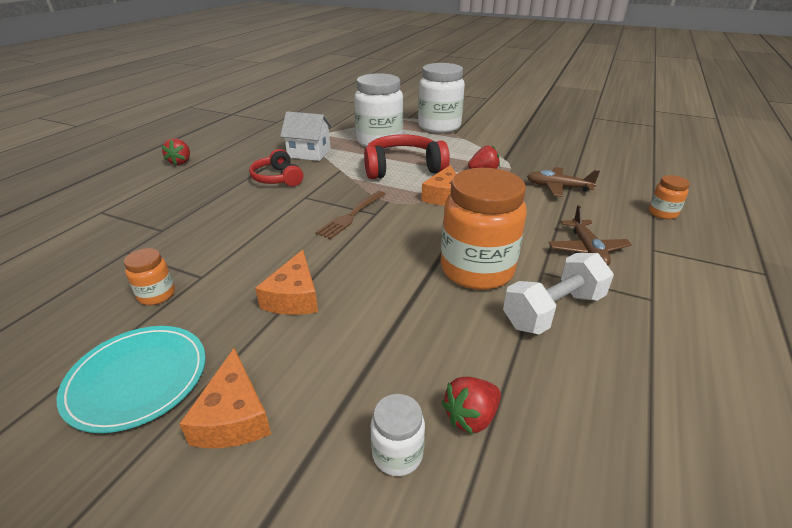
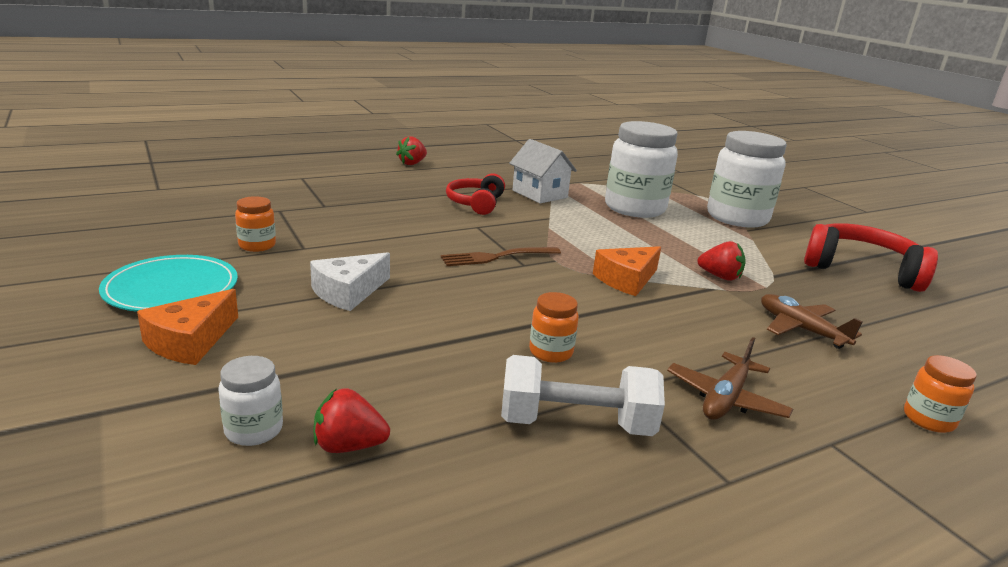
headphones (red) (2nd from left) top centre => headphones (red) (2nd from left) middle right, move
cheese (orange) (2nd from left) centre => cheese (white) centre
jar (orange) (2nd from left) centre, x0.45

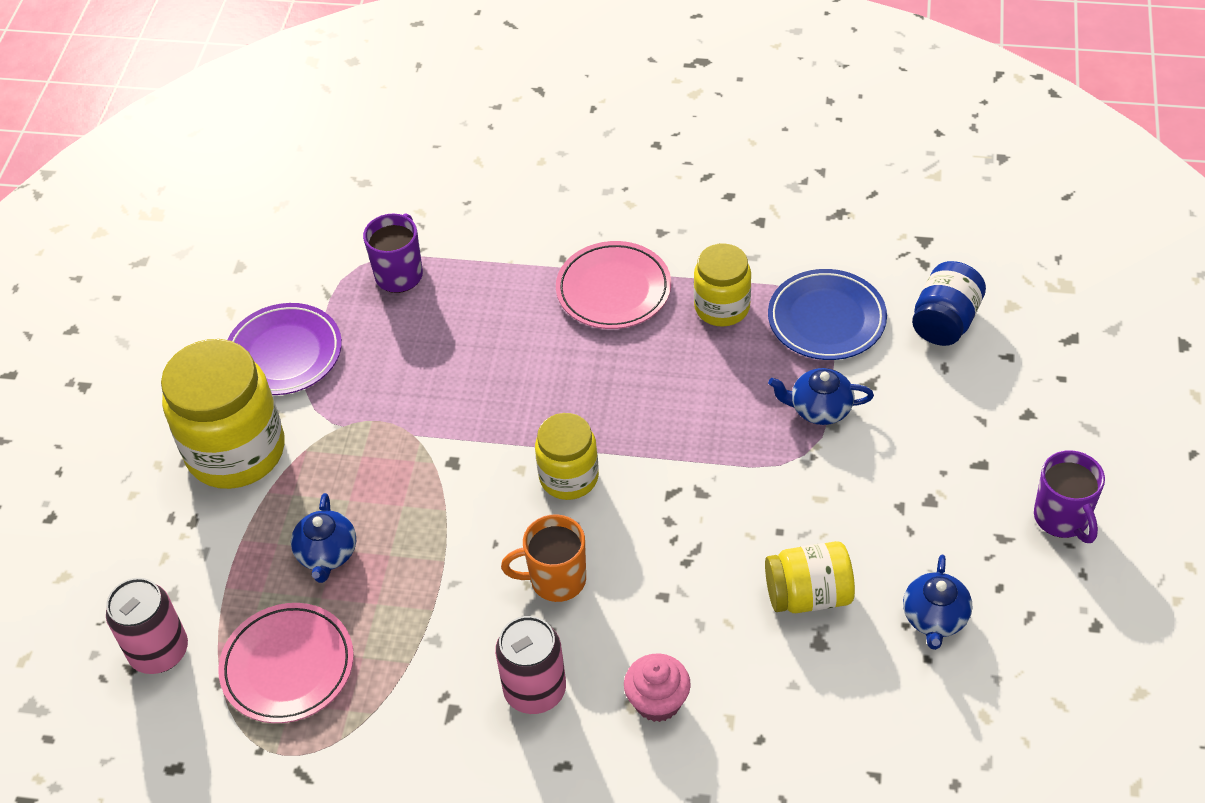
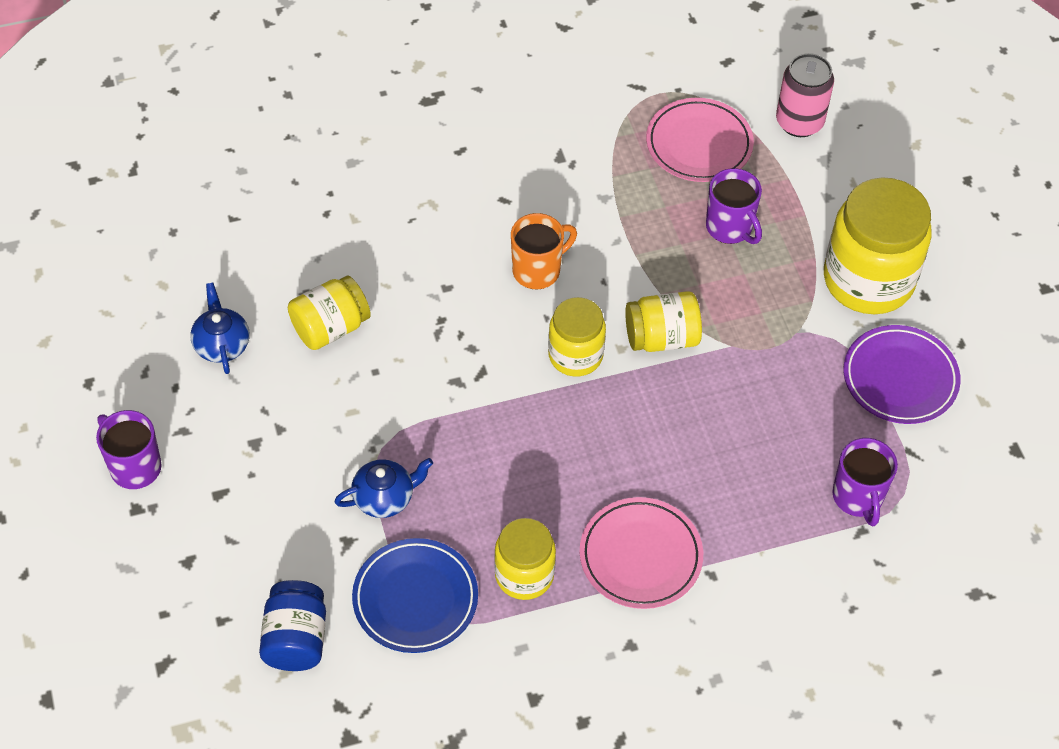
can (pink) (2nd from left) bottom centre => nothing
cupcake (pink) bottom centre => nothing
nothing => jar (yellow) (4th from left) centre
teapot (blue) (1st from left) bottom left => mug (purple) (2nd from left) top right

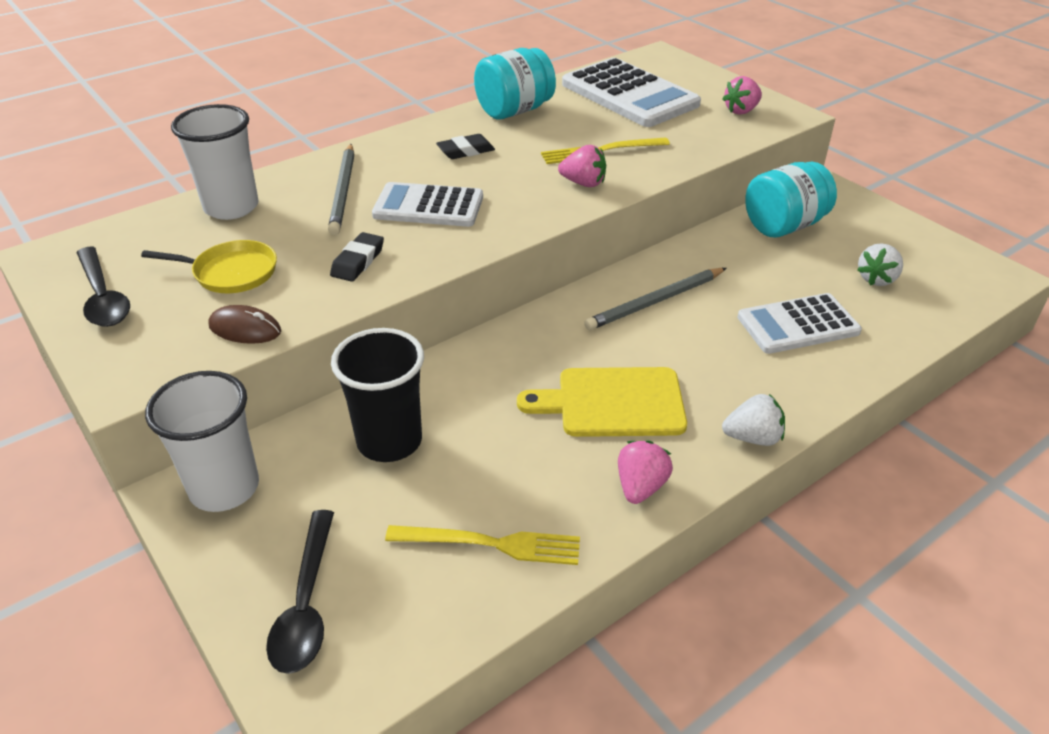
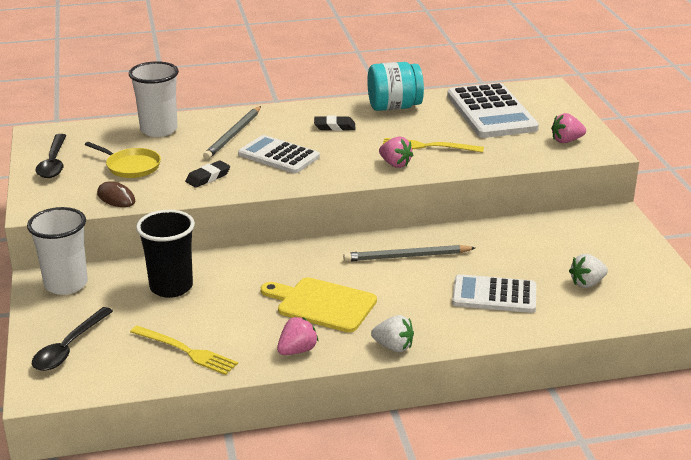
jar (turquoise) (2nd from left) top right => nothing

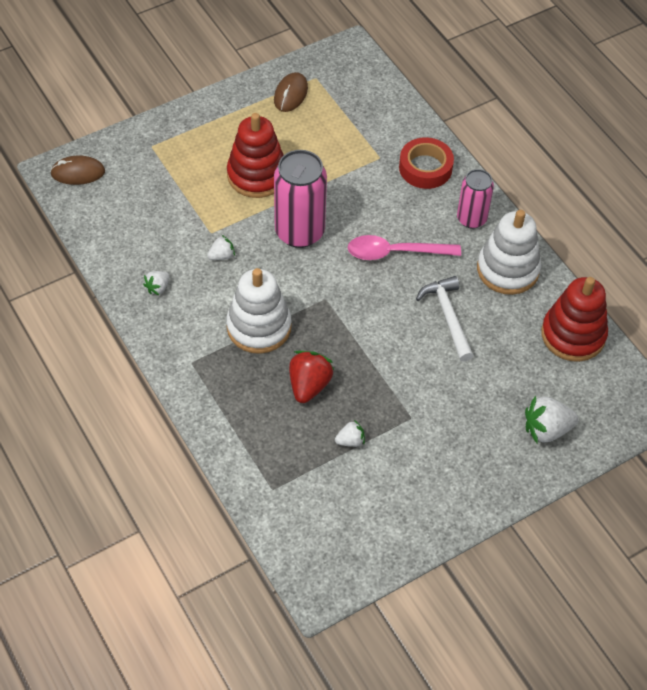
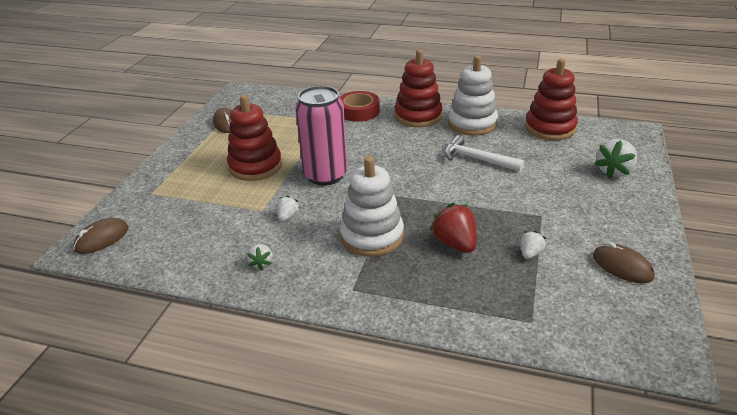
spoon (pink) centre => nothing
nothing => mouse (brown) (3rd from left) middle right
can (pink) (2nd from left) top right => stacking toy (red) (2nd from left) top centre

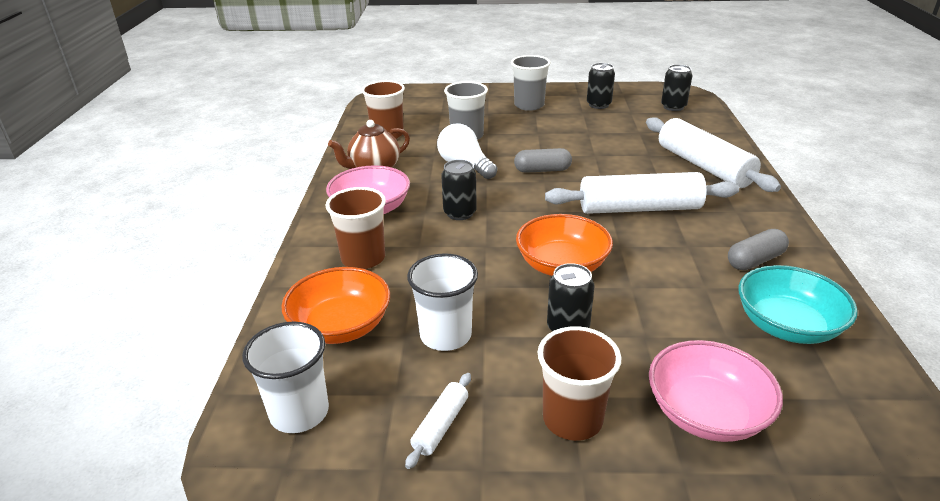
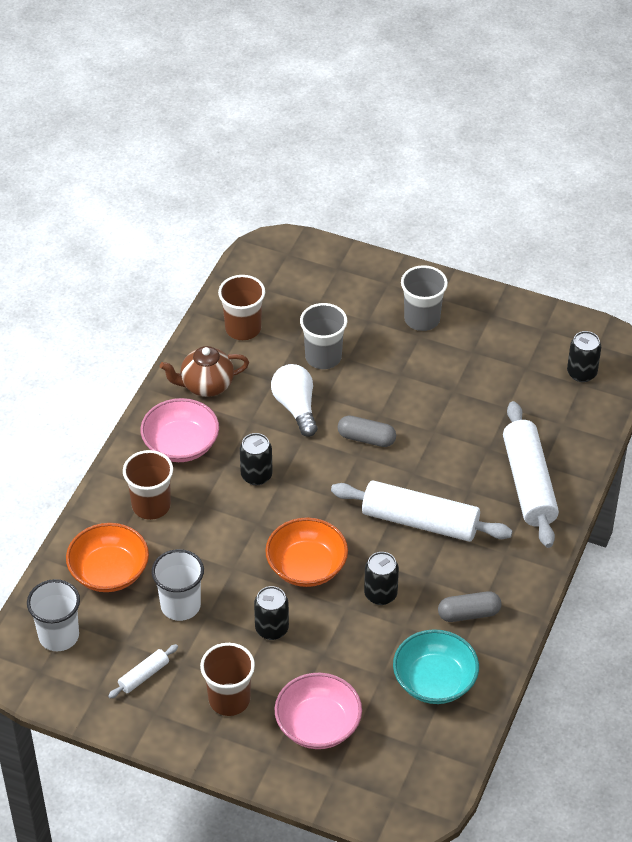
can (black) (3rd from left) top centre => can (black) (3rd from left) bottom centre, move

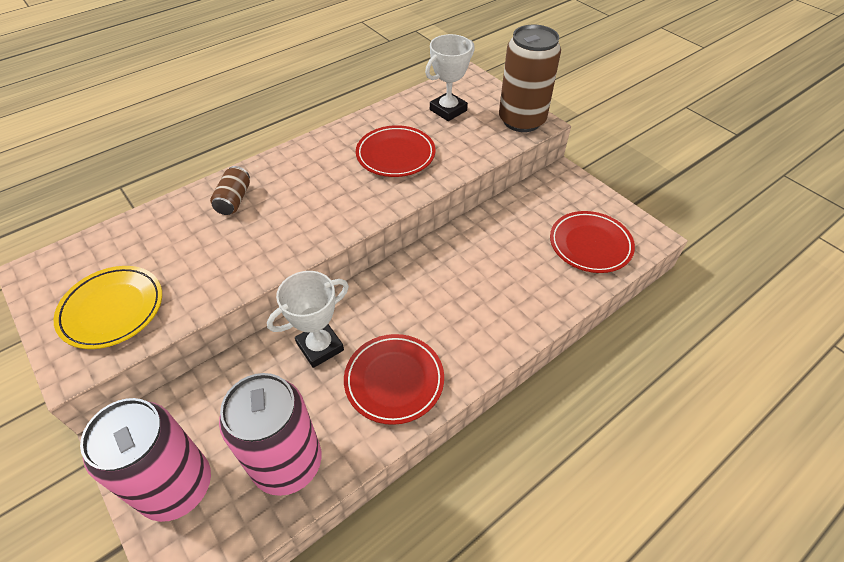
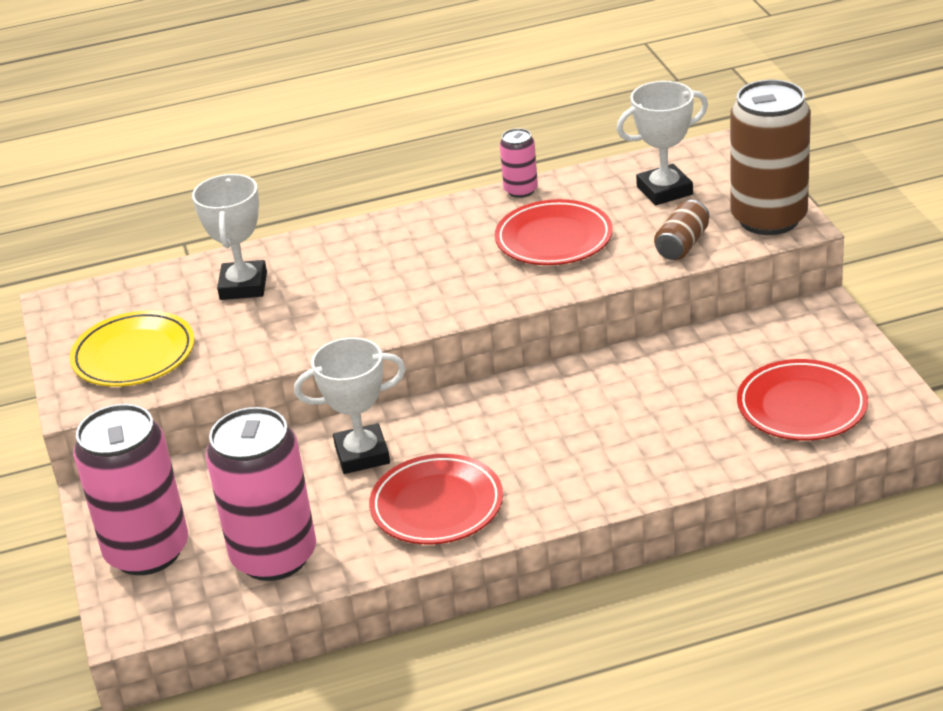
nothing => trophy (white) (1st from left) middle left
nothing => can (pink) (3rd from left) top centre
can (brown) (1st from left) middle left => can (brown) (1st from left) top right, move

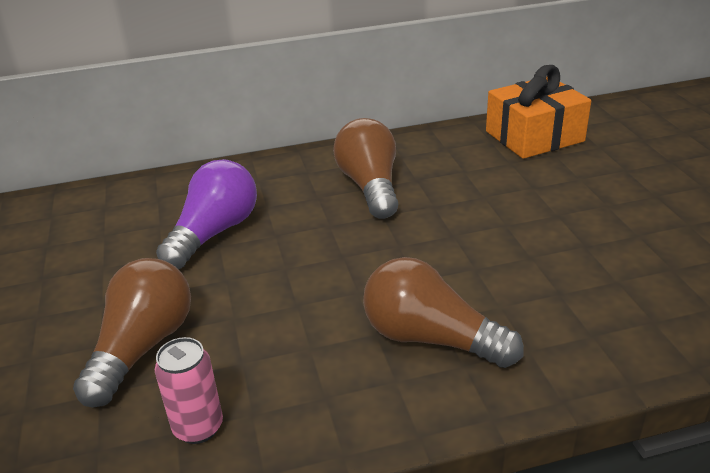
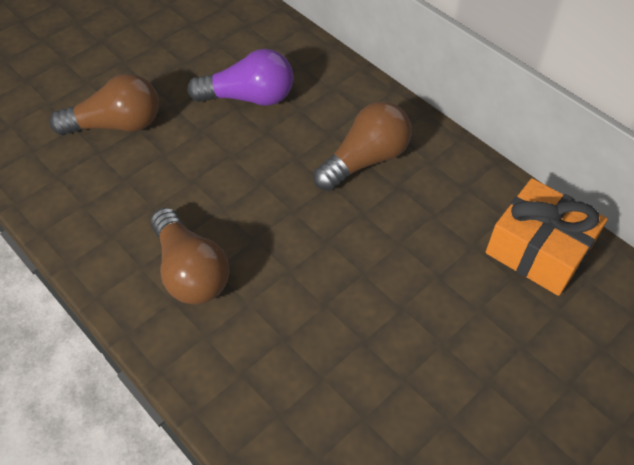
can (pink) bottom left => nothing
light bulb (brown) (3rd from left in the first image) centre => light bulb (brown) (2nd from left) middle left, 150 degrees clockwise

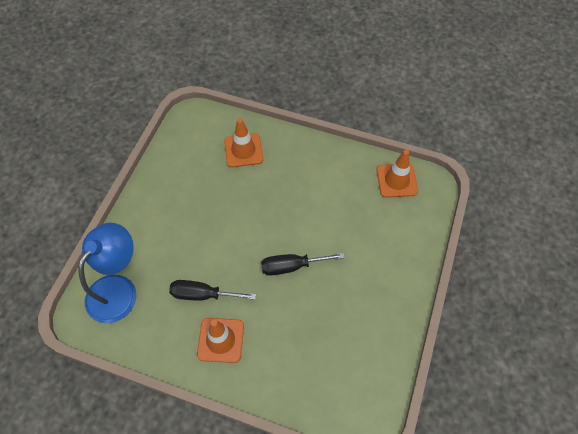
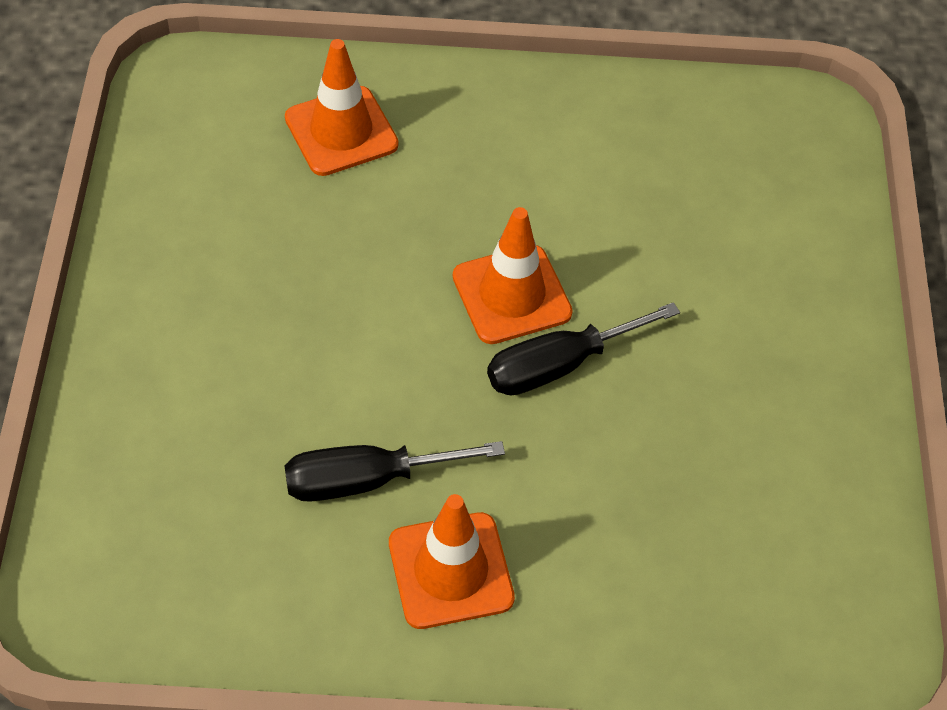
lamp (blue) middle left => nothing
traffic cone (orange) (3rd from left) middle right => traffic cone (orange) (3rd from left) centre, move

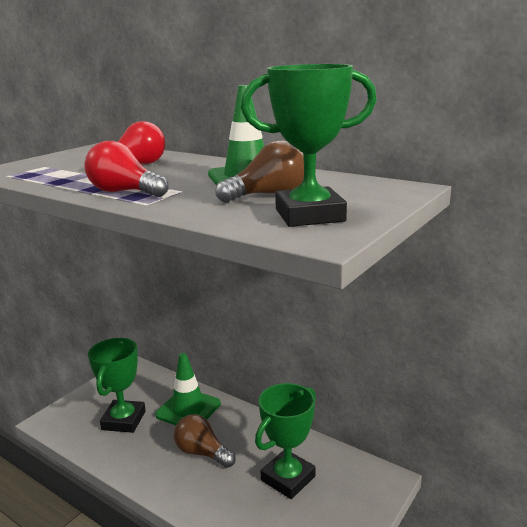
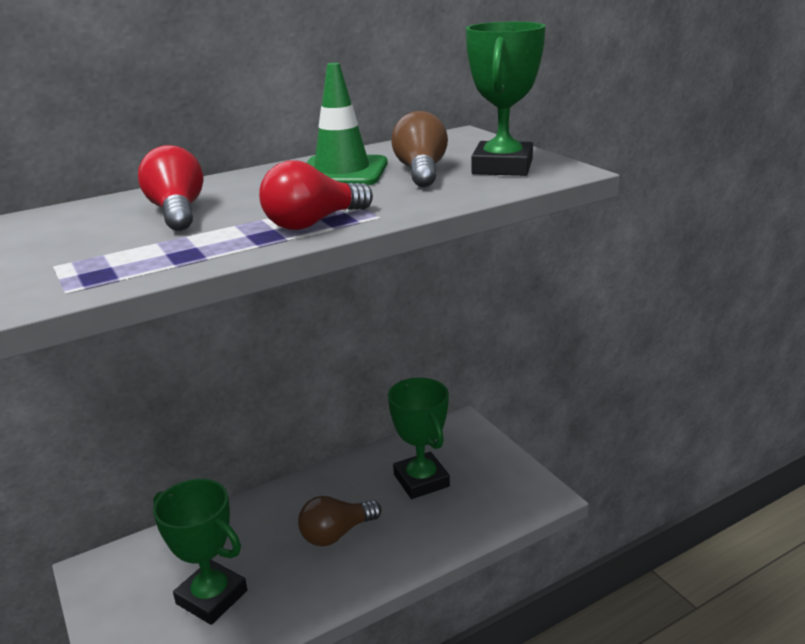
traffic cone (green) (1st from left) bottom centre => nothing

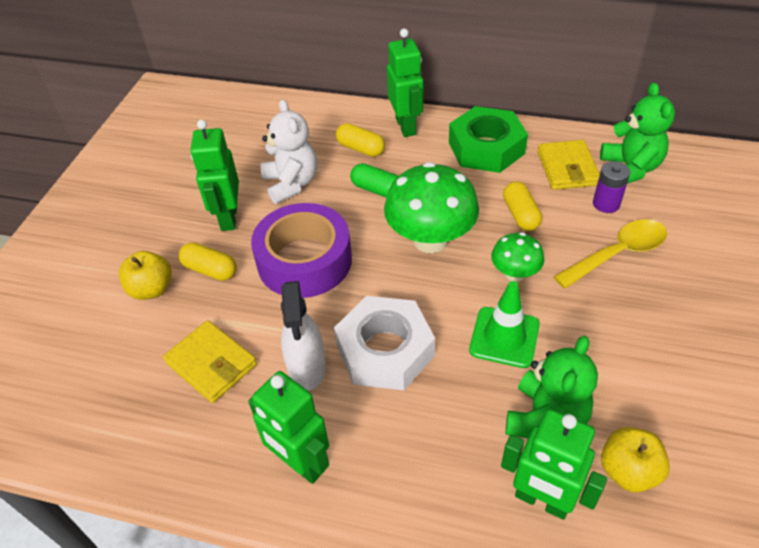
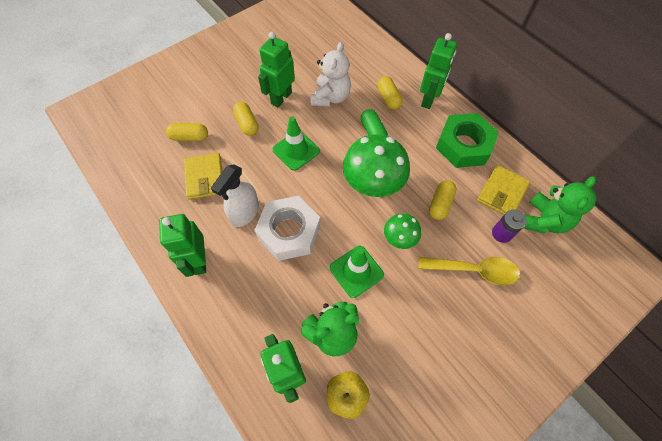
apple (yellow) (1st from left) middle left => nothing
nothing => capsule (yellow) (1st from left) top left
tape (purple) centre => traffic cone (green) (1st from left) top centre

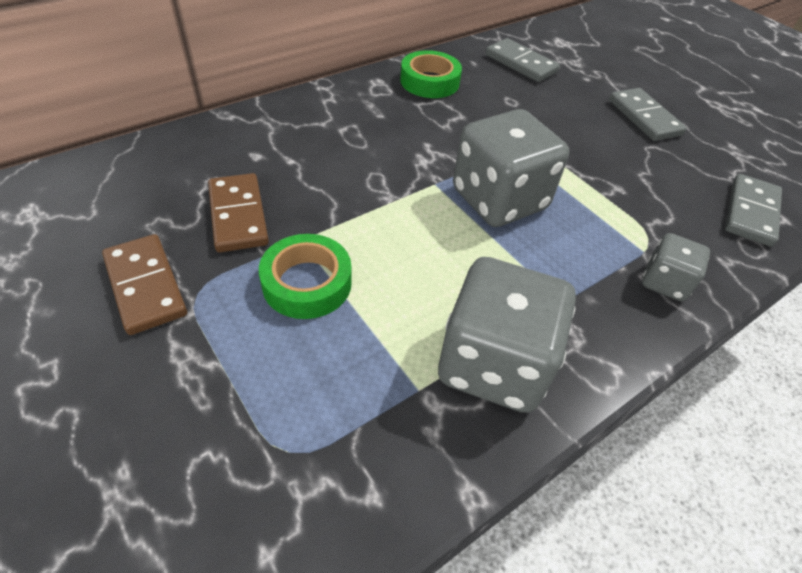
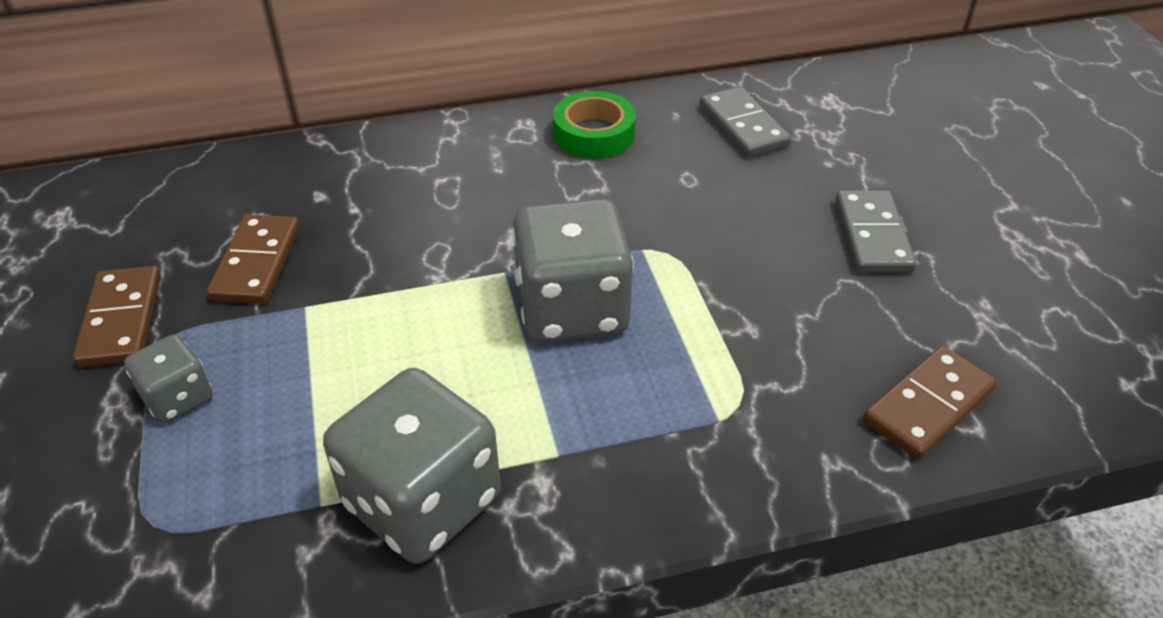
tape (green) (1st from left) centre => nothing
dice (grey) (3rd from left in the first image) middle right => dice (grey) (1st from left) middle left, move
domino (grey) (3rd from left) middle right => domino (brown) (3rd from left) middle right

